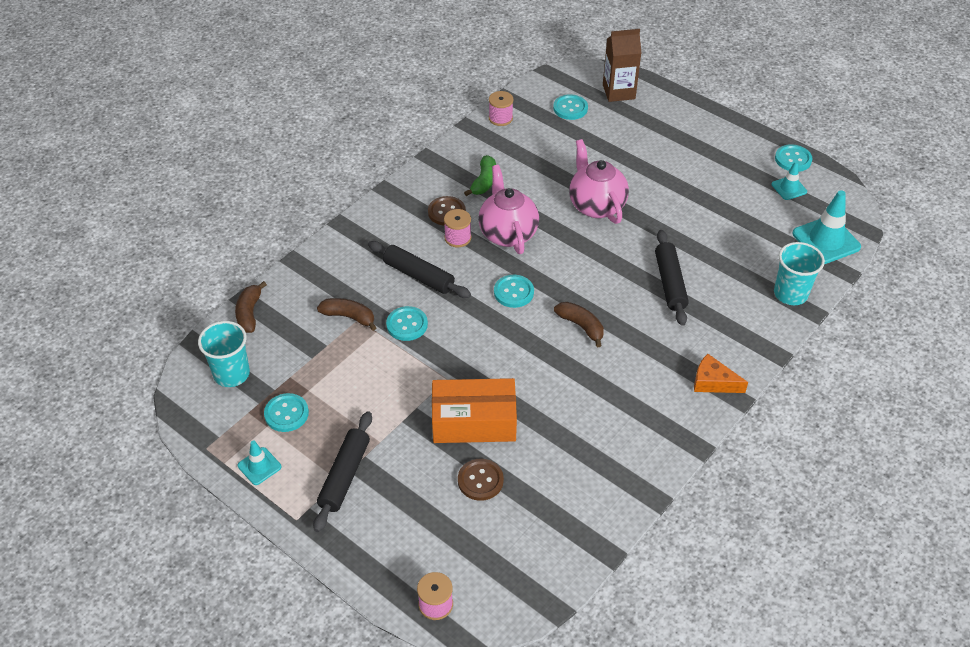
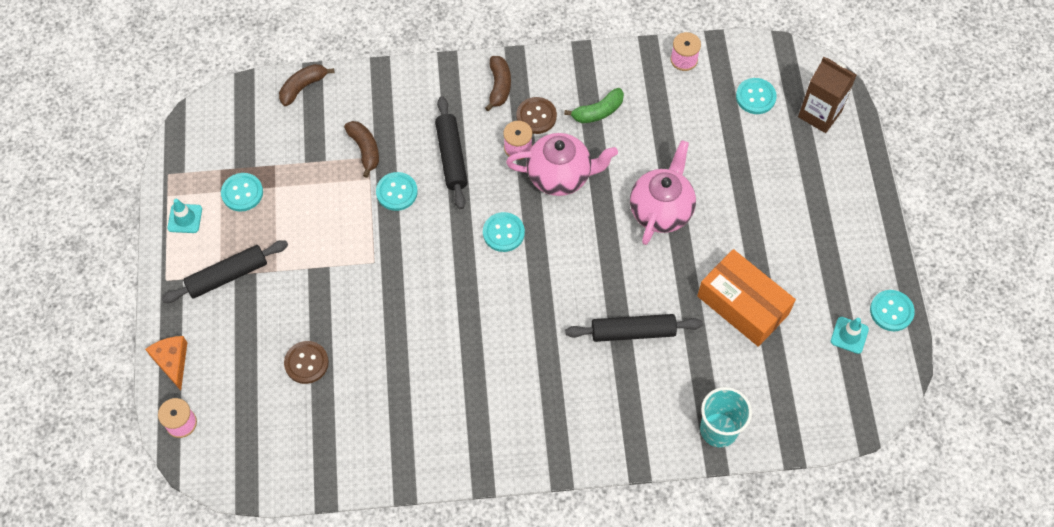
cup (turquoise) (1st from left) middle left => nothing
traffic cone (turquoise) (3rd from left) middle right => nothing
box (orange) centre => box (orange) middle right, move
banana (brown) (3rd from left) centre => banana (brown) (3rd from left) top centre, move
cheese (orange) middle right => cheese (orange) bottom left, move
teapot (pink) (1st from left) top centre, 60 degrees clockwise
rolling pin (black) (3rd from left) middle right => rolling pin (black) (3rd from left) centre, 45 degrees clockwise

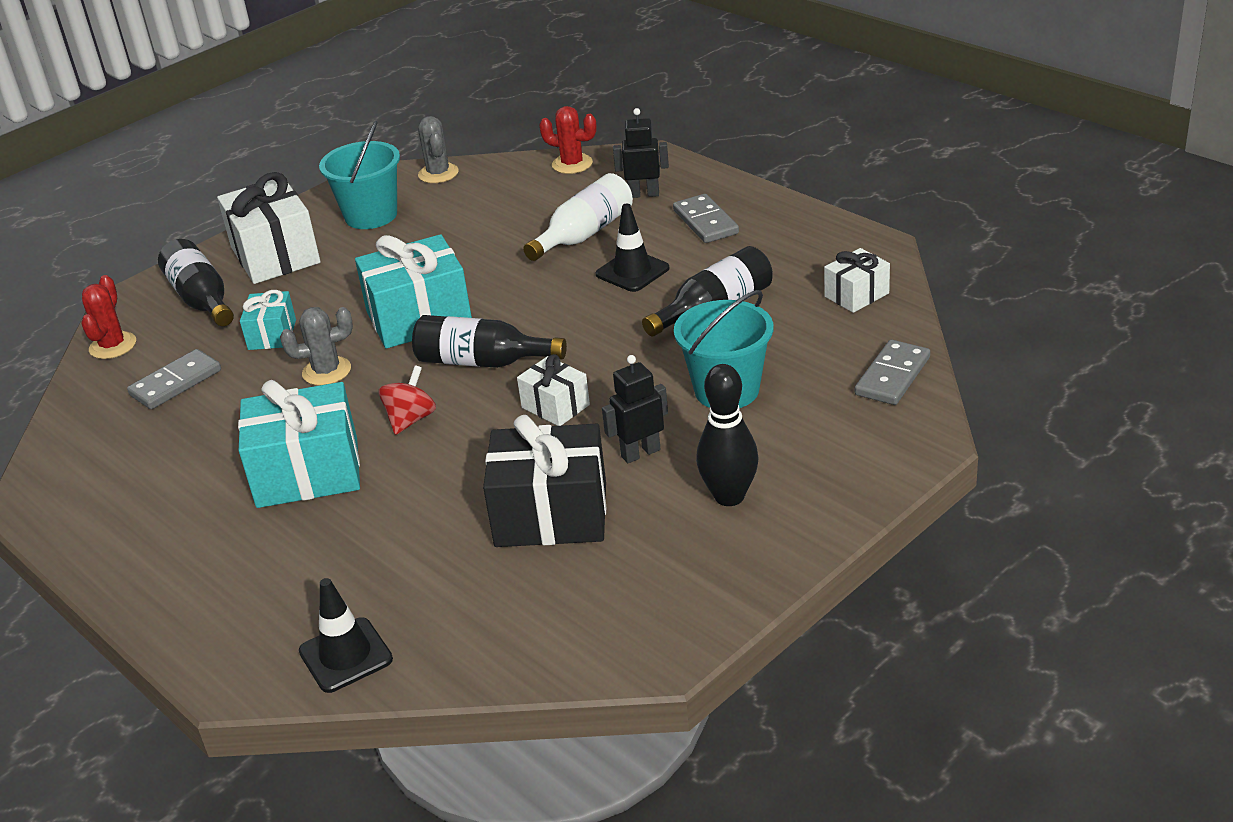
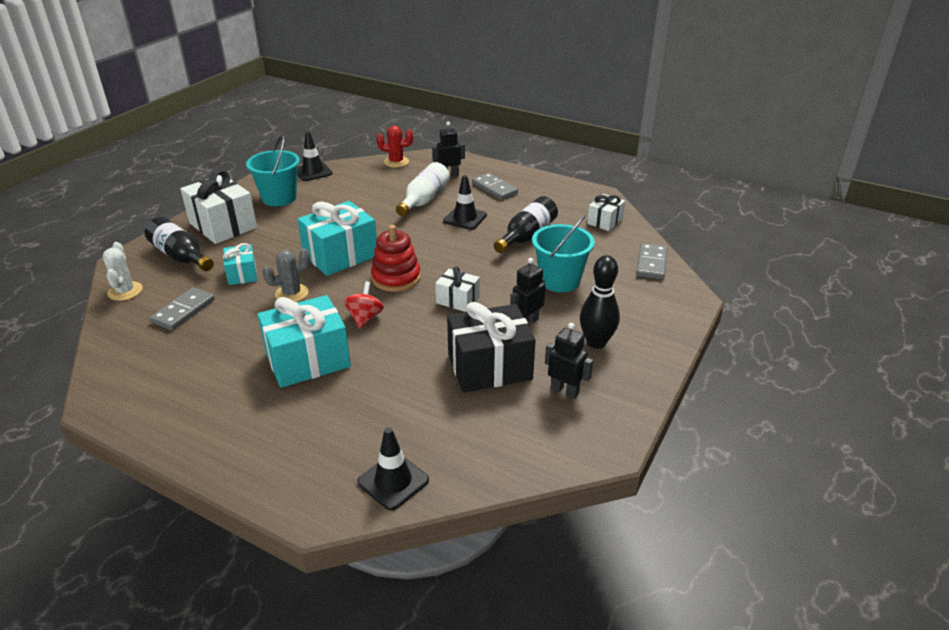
nothing => robot (black) (3rd from left) centre
bottle (black) (2nd from left) centre => stacking toy (red) centre
cactus (grey) (2nd from left) top centre => traffic cone (black) (1st from left) top left
cactus (red) (1st from left) middle left => cactus (white) middle left

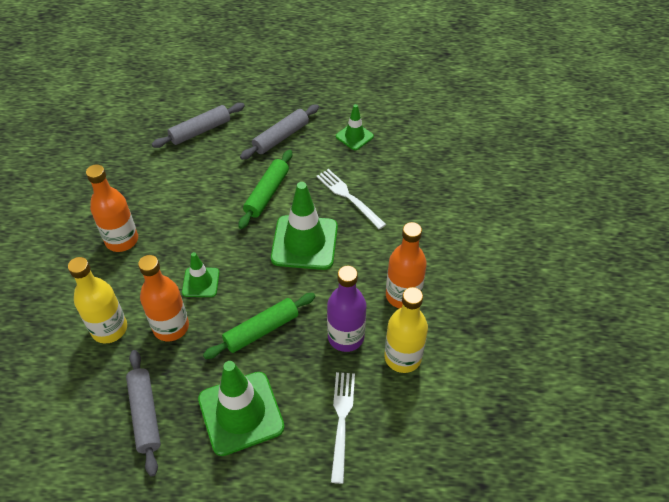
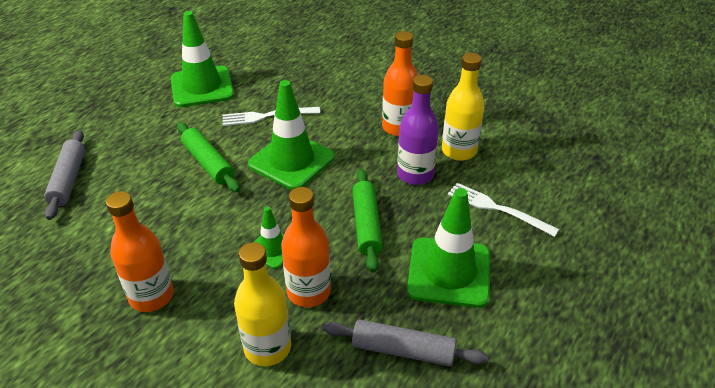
rolling pin (grey) (3rd from left) top centre => nothing
traffic cone (green) (4th from left in the first image) top centre => traffic cone (green) (1st from left) top left, x1.87

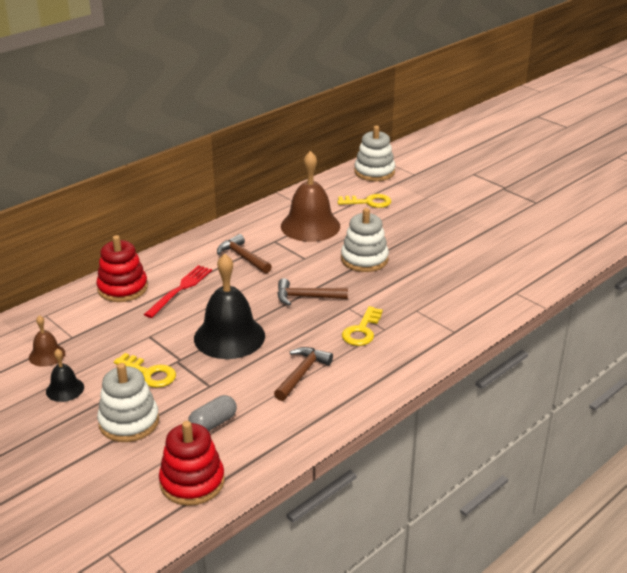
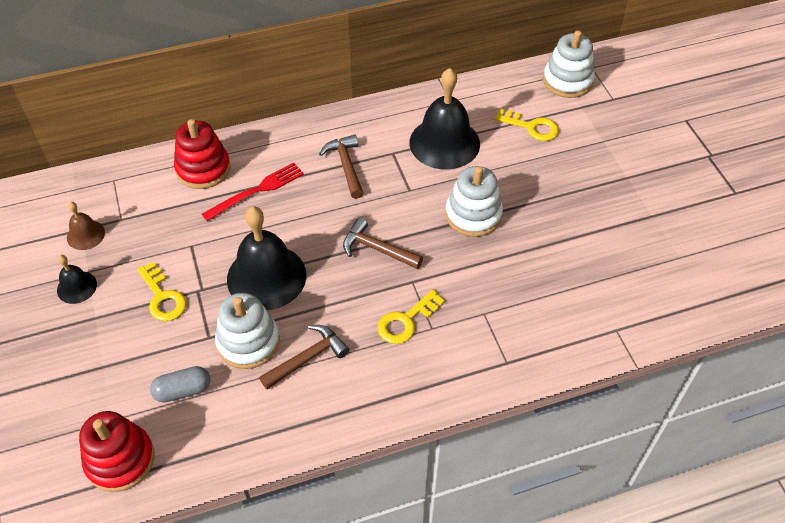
stacking toy (white) (1st from left) bottom left => stacking toy (white) (1st from left) middle left, move
bell (brown) (2nd from left) centre => bell (black) (3rd from left) top centre

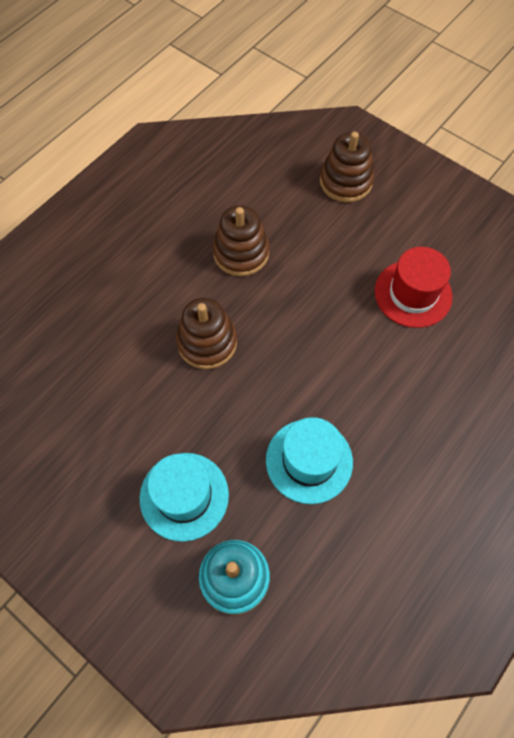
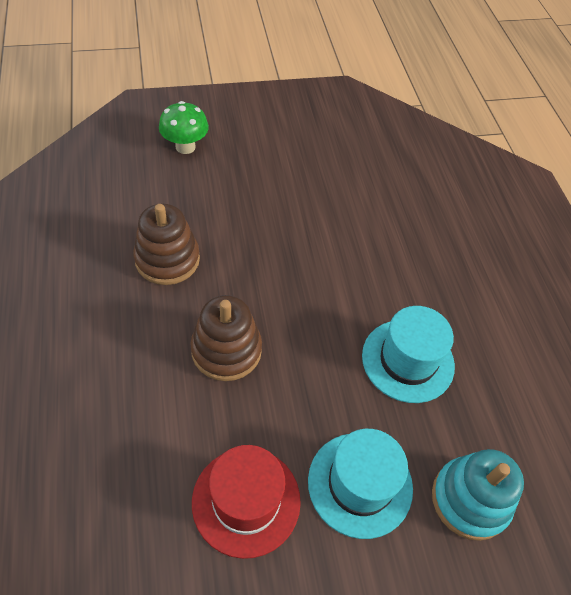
hat (red) middle right => hat (red) bottom centre, move
stacking toy (brown) (3rd from left) top right => mushroom (green) top left

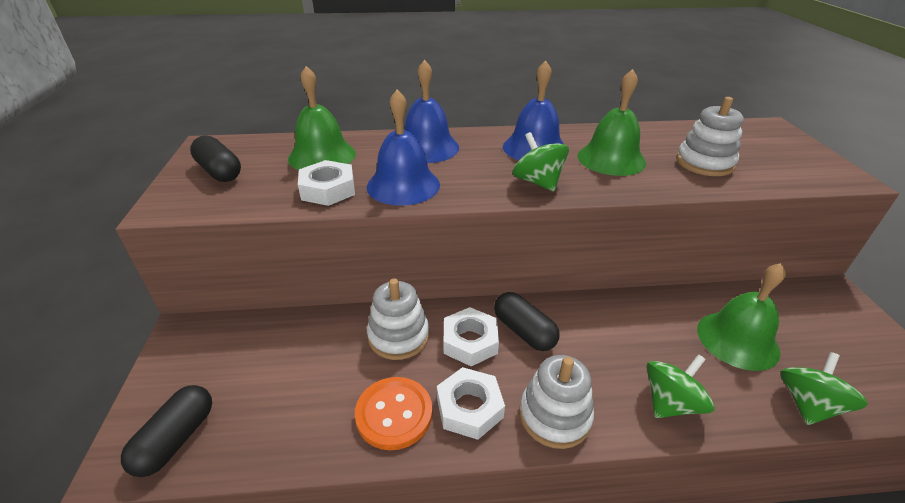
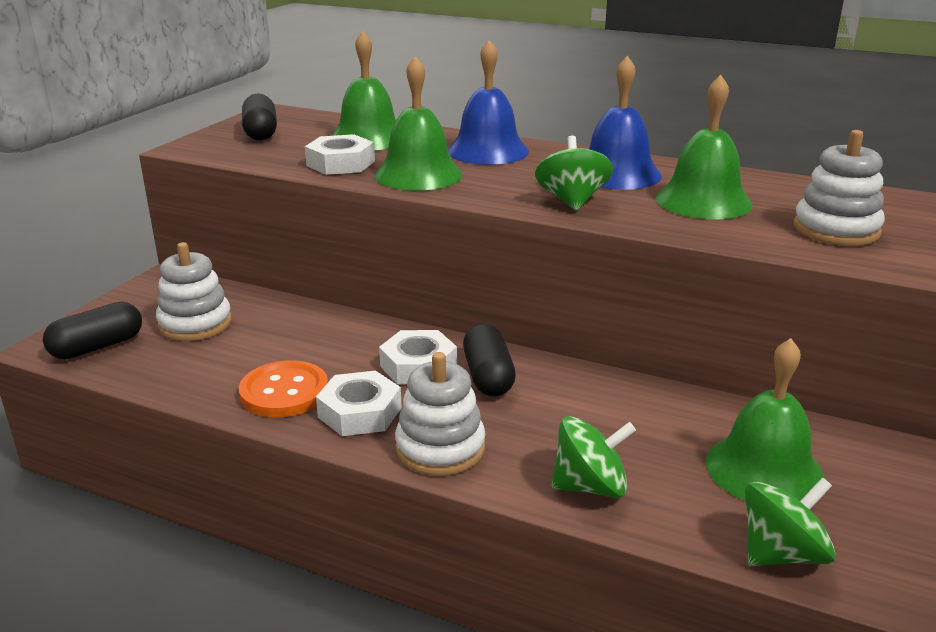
stacking toy (white) (1st from left) centre => stacking toy (white) (1st from left) middle left, move
bell (blue) (1st from left) top centre => bell (green) (2nd from left) top centre

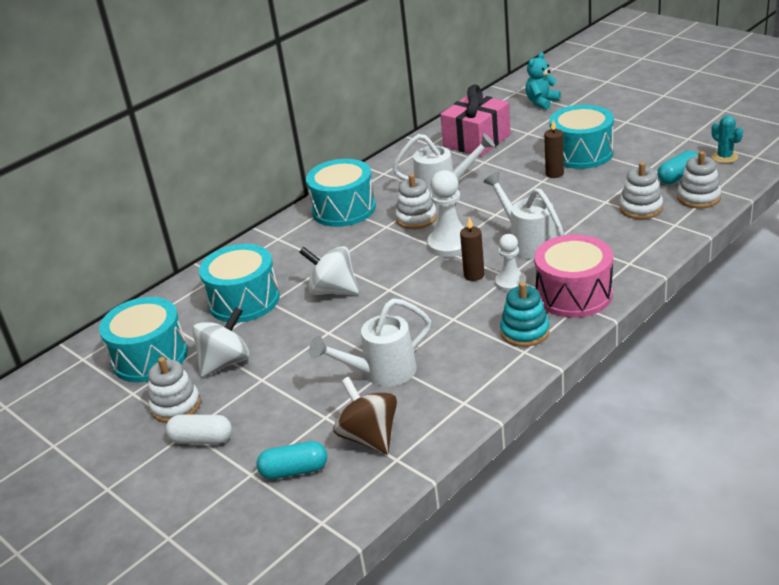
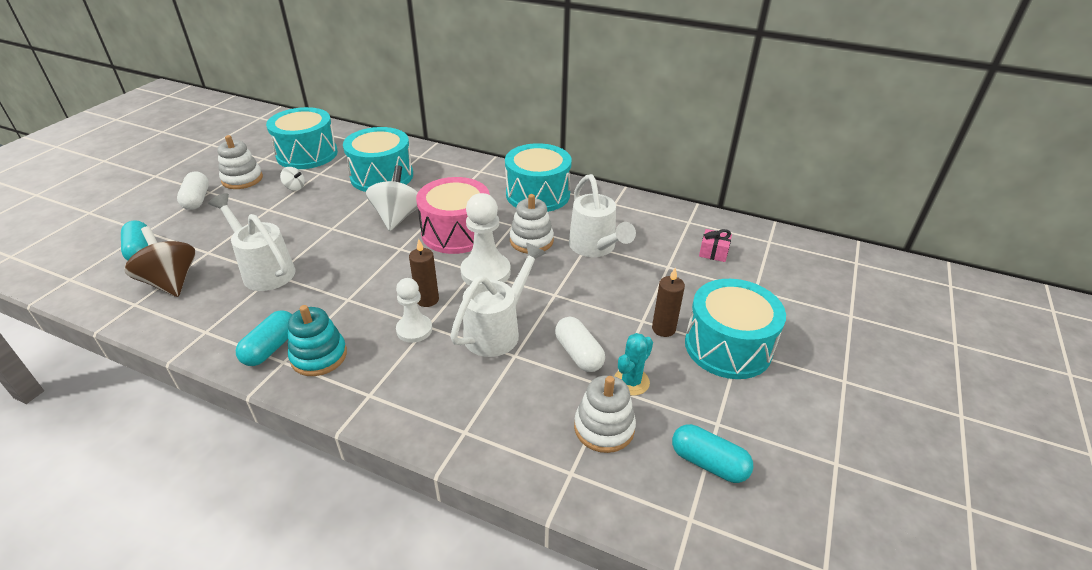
teddy bear (turquoise) top right => nothing
stacking toy (white) (4th from left) top right => nothing
nothing => capsule (turquoise) (2nd from left) middle left
nothing => capsule (white) (2nd from left) centre
drum (pink) middle right => drum (pink) centre, move
cactus (turquoise) top right => cactus (turquoise) centre, move
spinning top (brown) bottom centre => spinning top (brown) middle left, 75 degrees counterclockwise
spinning top (white) (1st from left) middle left => spinning top (white) (1st from left) top left, x0.49
gift (pink) top centre => gift (pink) centre, x0.42

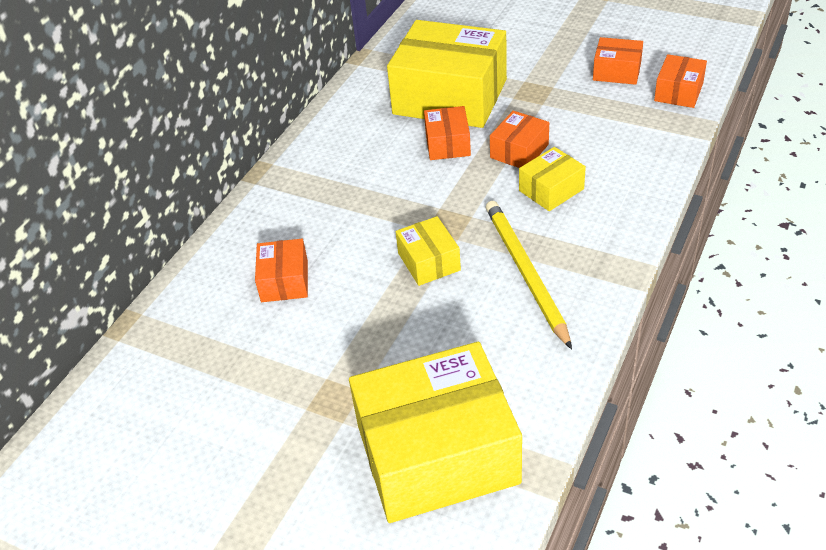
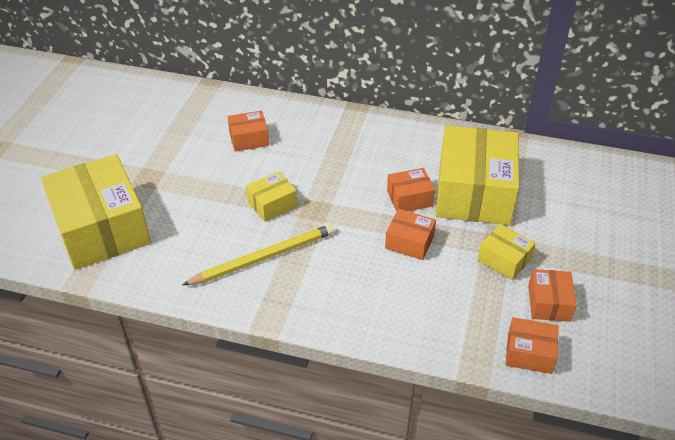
box (yellow) (4th from left) top right => box (yellow) (4th from left) middle right, move

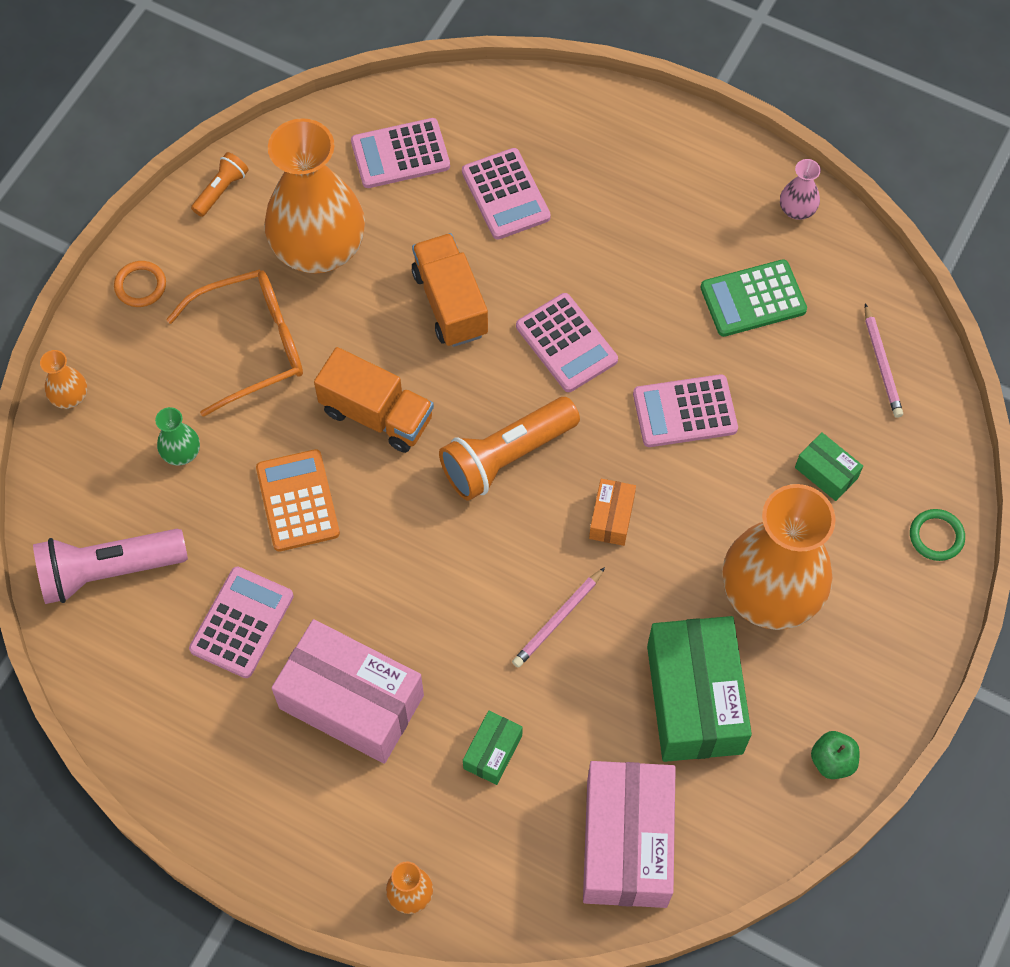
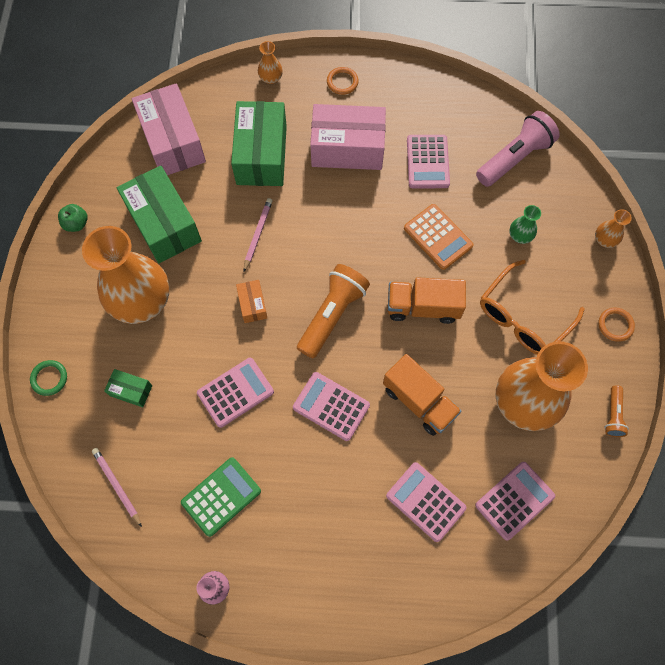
nothing => ring (orange) (1st from left) top centre
box (green) (1st from left in the first image) bottom centre => box (green) (3rd from left) top centre, x2.16

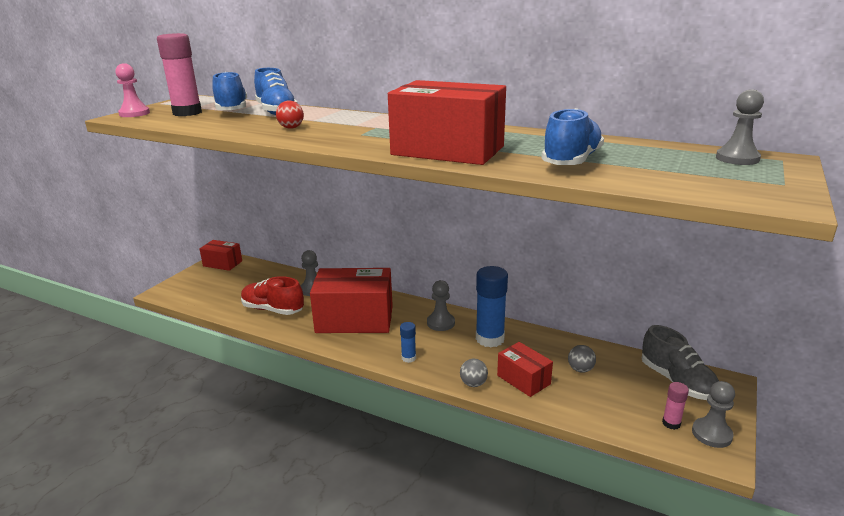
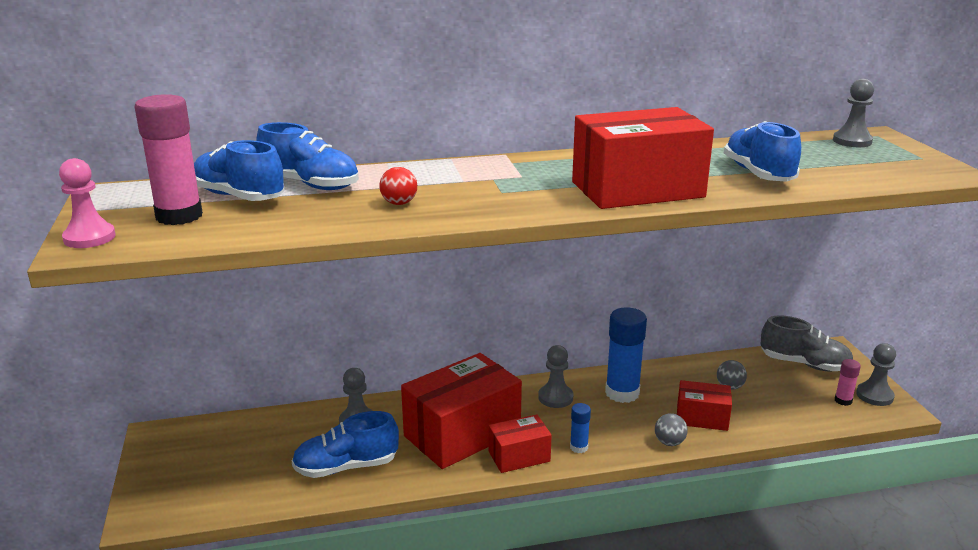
box (red) (1st from left in the first image) middle left => box (red) (2nd from left) bottom centre, move
shoe (red) middle left => shoe (blue) (3rd from left) bottom centre

